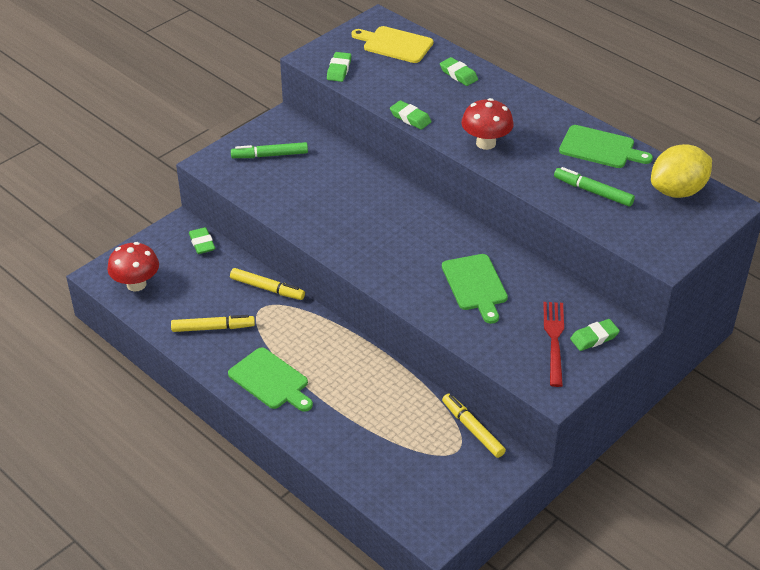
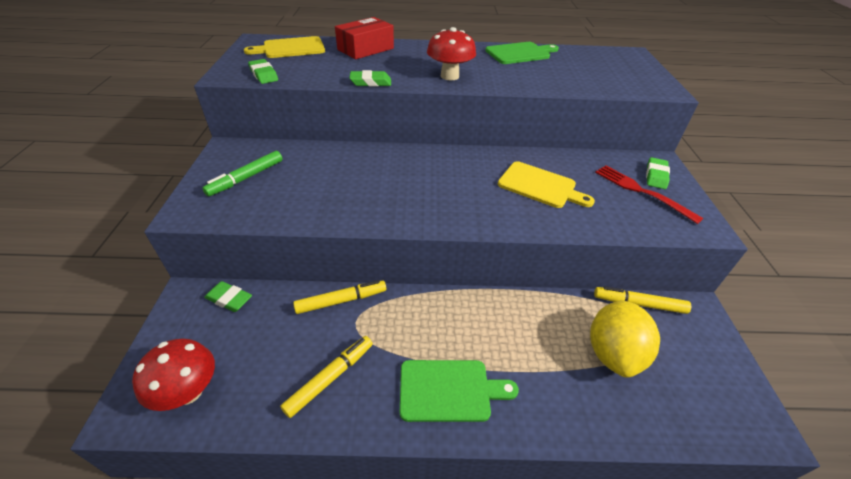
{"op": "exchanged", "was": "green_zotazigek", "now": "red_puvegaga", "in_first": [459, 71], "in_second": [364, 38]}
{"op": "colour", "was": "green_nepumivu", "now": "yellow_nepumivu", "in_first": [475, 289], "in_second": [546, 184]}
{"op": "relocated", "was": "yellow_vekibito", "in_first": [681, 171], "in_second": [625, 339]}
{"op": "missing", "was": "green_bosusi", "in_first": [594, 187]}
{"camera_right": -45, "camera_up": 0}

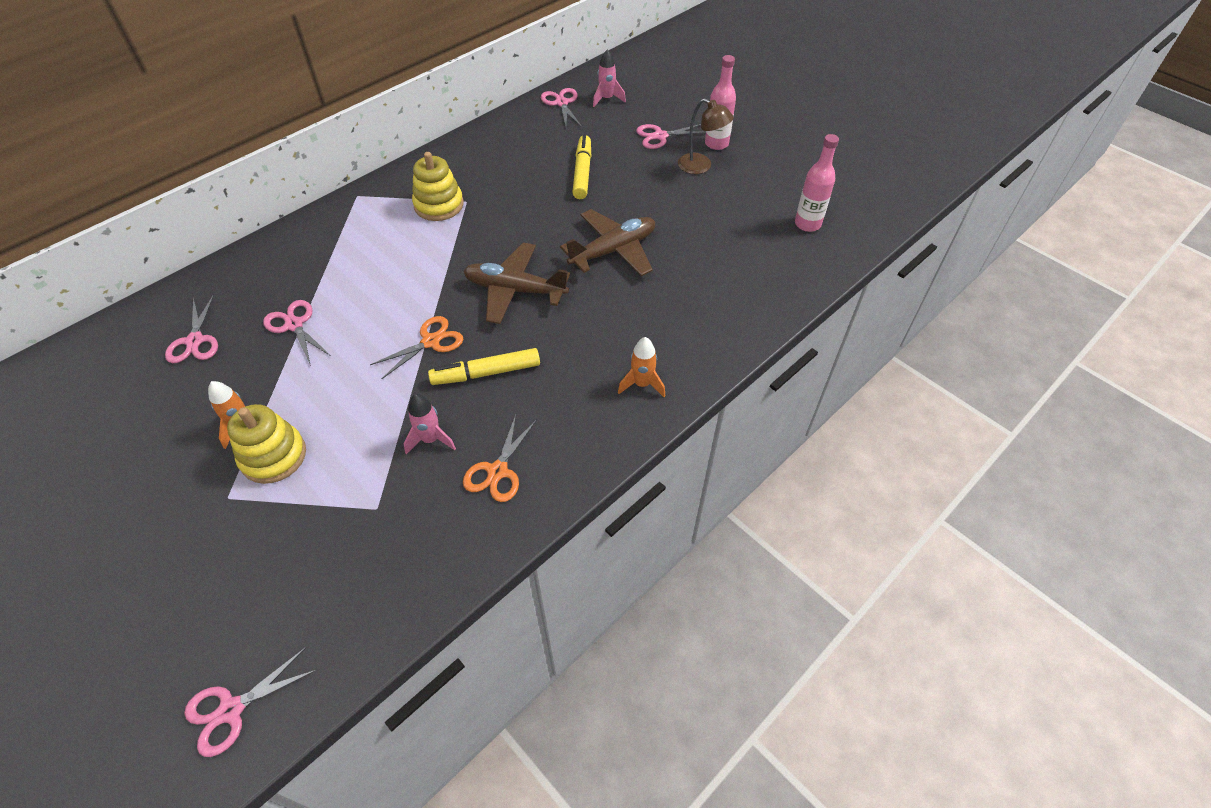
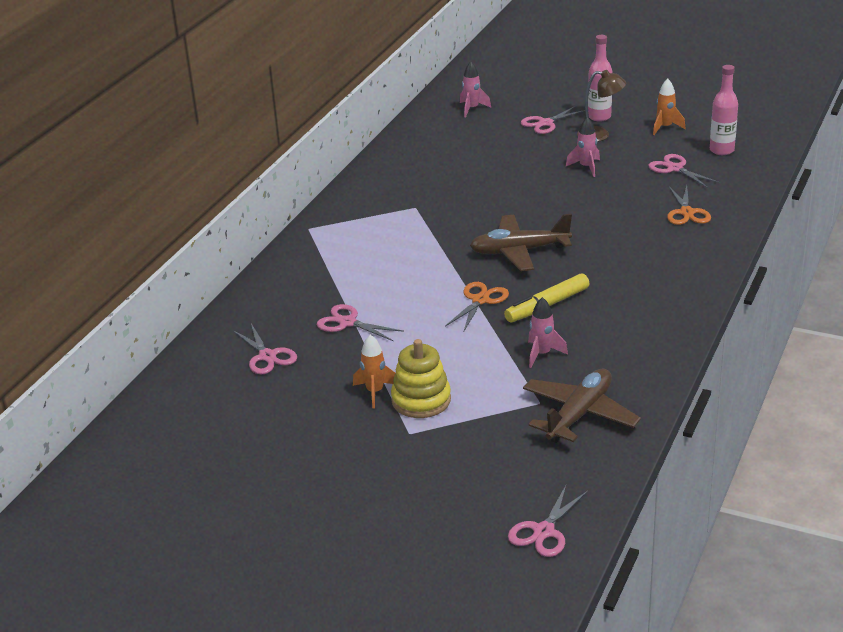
{"op": "relocated", "was": "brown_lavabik", "in_first": [607, 242], "in_second": [582, 406]}
{"op": "appeared", "now": "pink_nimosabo", "in_second": [583, 147]}
{"op": "relocated", "was": "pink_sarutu", "in_first": [561, 107], "in_second": [684, 171]}
{"op": "relocated", "was": "orange_nimosabo", "in_first": [641, 367], "in_second": [669, 107]}
{"op": "relocated", "was": "orange_sarutu", "in_first": [500, 458], "in_second": [689, 205]}
{"op": "missing", "was": "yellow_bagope", "in_first": [438, 186]}
{"op": "missing", "was": "yellow_bosusi", "in_first": [581, 167]}
{"camera_right": -20, "camera_up": -20}

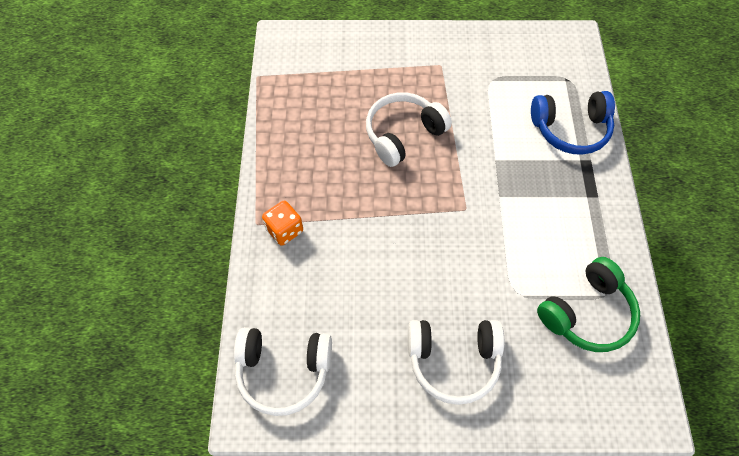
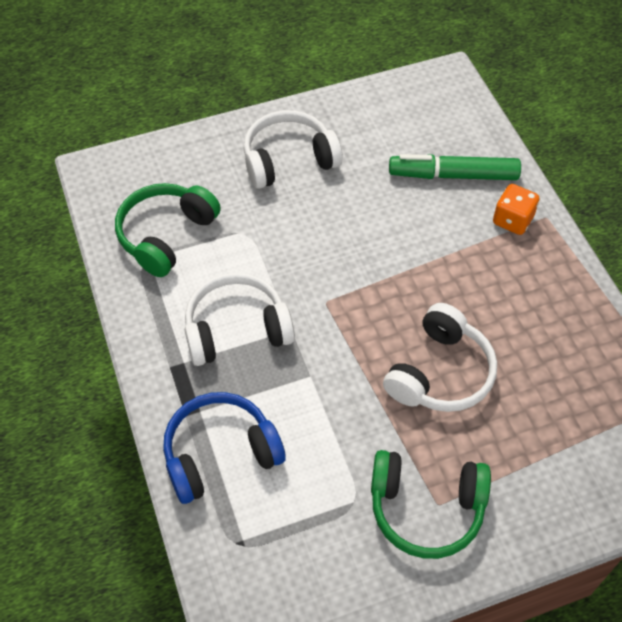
{"op": "relocated", "was": "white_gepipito", "in_first": [283, 371], "in_second": [240, 319]}
{"op": "appeared", "now": "green_gepipito", "in_second": [431, 504]}
{"op": "appeared", "now": "green_bosusi", "in_second": [455, 167]}
{"camera_right": 160, "camera_up": -5}

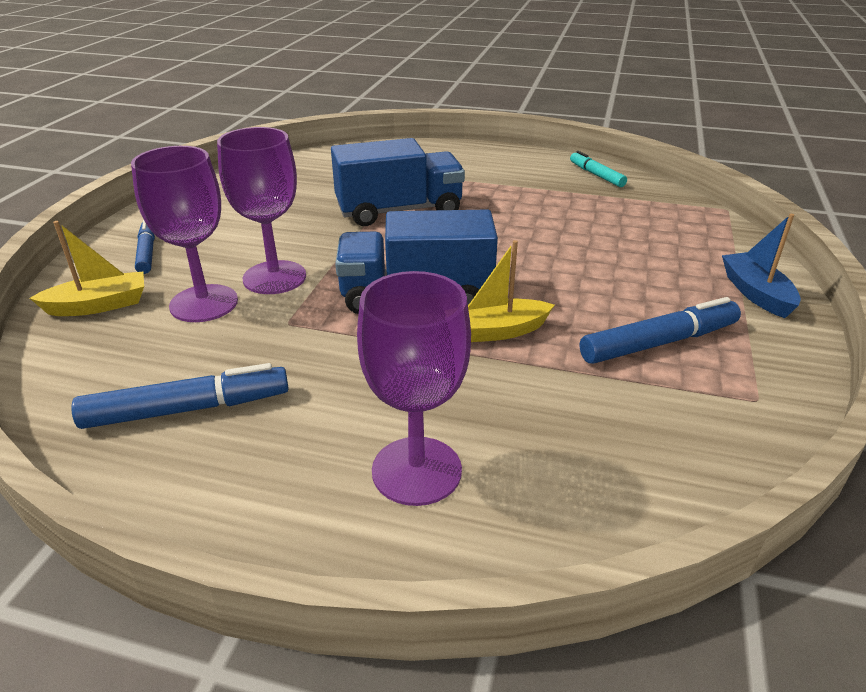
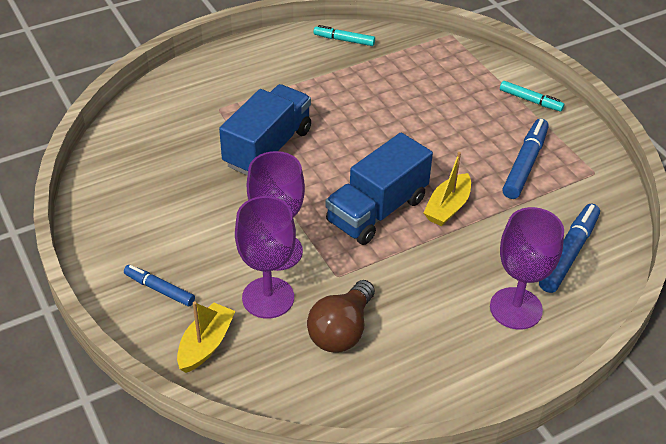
{"op": "appeared", "now": "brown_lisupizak", "in_second": [341, 316]}
{"op": "exchanged", "was": "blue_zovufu", "now": "turquoise_bosusi", "in_first": [761, 266], "in_second": [532, 96]}
{"op": "relocated", "was": "blue_bosusi", "in_first": [180, 396], "in_second": [569, 248]}
{"camera_right": -45, "camera_up": 10}

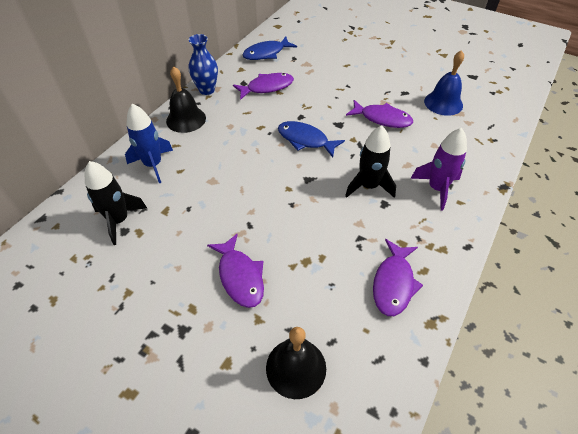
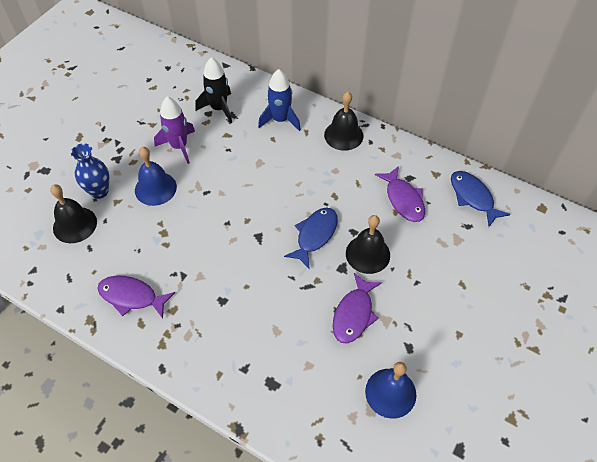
{"op": "relocated", "was": "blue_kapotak", "in_first": [203, 64], "in_second": [90, 171]}
{"op": "exchanged", "was": "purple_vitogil", "now": "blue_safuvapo", "in_first": [235, 270], "in_second": [156, 176]}
{"op": "relocated", "was": "purple_nimosabo", "in_first": [439, 169], "in_second": [174, 130]}
{"op": "appeared", "now": "black_safuvapo", "in_second": [368, 244]}
{"op": "missing", "was": "black_nimosabo", "in_first": [370, 162]}
{"camera_right": 90, "camera_up": 5}

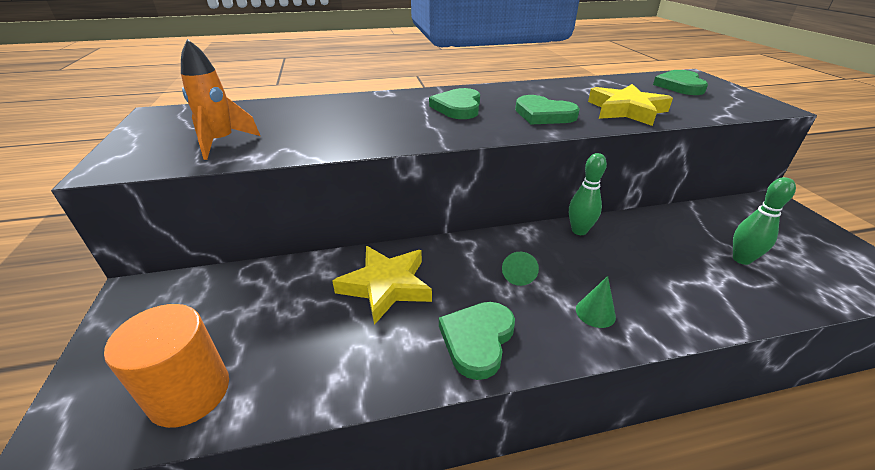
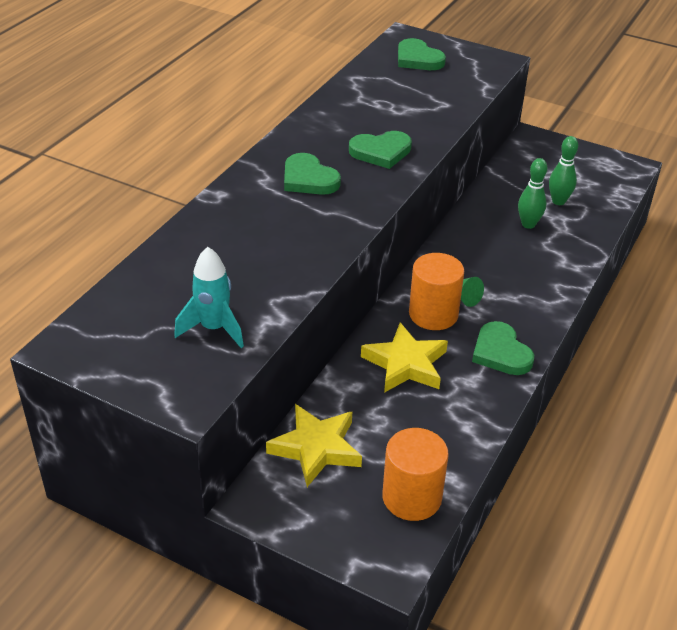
{"op": "colour", "was": "orange_nimosabo", "now": "turquoise_nimosabo", "in_first": [220, 99], "in_second": [209, 297]}
{"op": "relocated", "was": "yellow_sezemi", "in_first": [630, 105], "in_second": [314, 445]}
{"op": "appeared", "now": "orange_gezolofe", "in_second": [436, 291]}
{"op": "relocated", "was": "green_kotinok", "in_first": [588, 194], "in_second": [532, 193]}
{"op": "missing", "was": "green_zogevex", "in_first": [596, 302]}
{"camera_right": -50, "camera_up": 5}

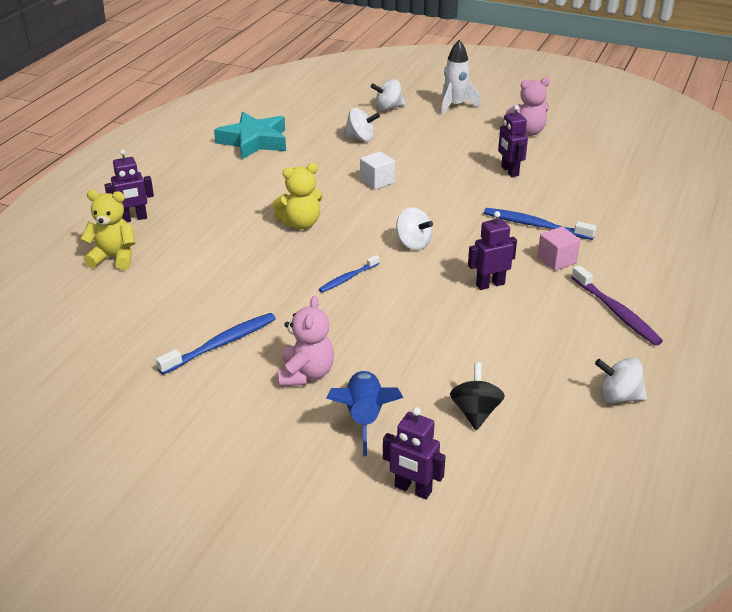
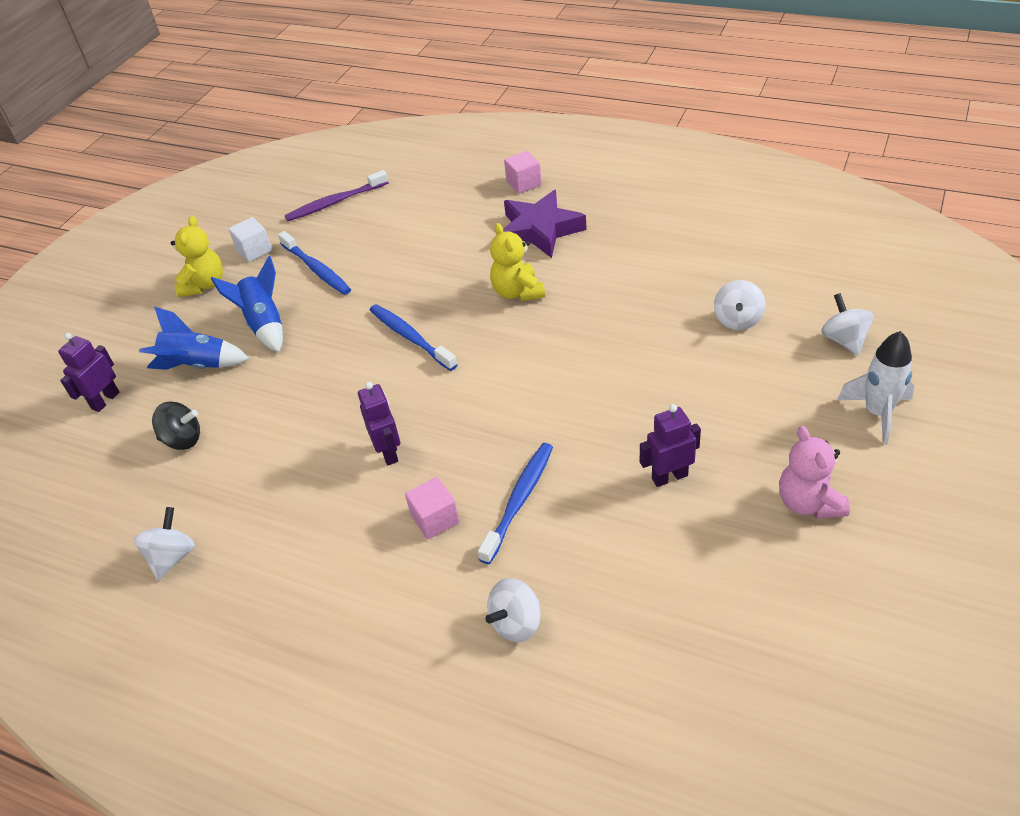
{"op": "relocated", "was": "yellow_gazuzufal", "in_first": [108, 230], "in_second": [197, 256]}
{"op": "exchanged", "was": "pink_gazuzufal", "now": "blue_nimosabo", "in_first": [306, 341], "in_second": [247, 304]}
{"op": "relocated", "was": "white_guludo", "in_first": [377, 170], "in_second": [250, 239]}
{"op": "relocated", "was": "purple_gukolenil", "in_first": [617, 305], "in_second": [337, 195]}
{"op": "size", "was": "blue_gukolenil", "in_first": [349, 274], "in_second": [414, 337], "ratio": 1.6}
{"op": "relocated", "was": "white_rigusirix", "in_first": [414, 228], "in_second": [513, 610]}
{"op": "appeared", "now": "purple_sezemi", "in_second": [545, 224]}
{"op": "exchanged", "was": "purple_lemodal", "now": "pink_guludo", "in_first": [129, 185], "in_second": [523, 172]}
{"op": "missing", "was": "turquoise_sezemi", "in_first": [250, 135]}
{"camera_right": 95, "camera_up": 10}

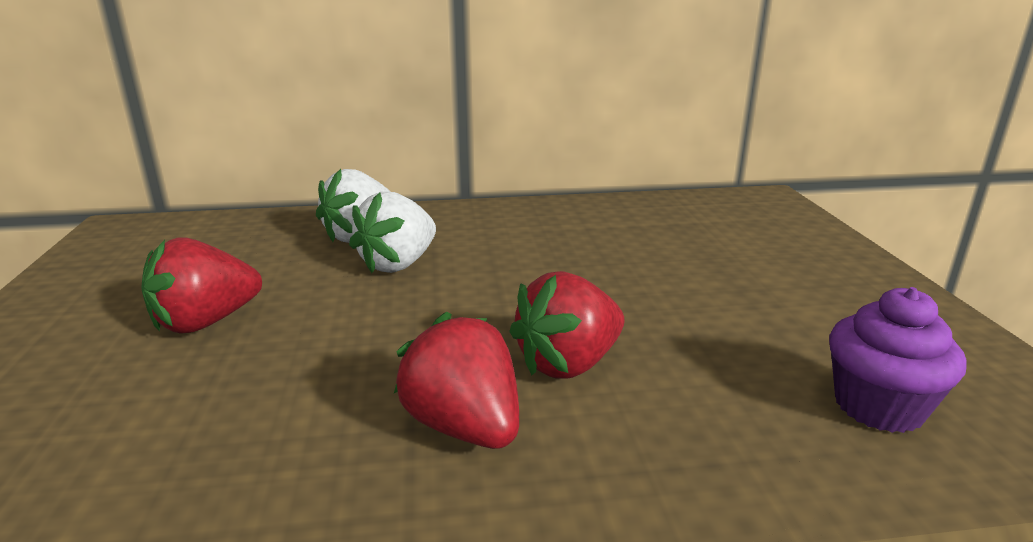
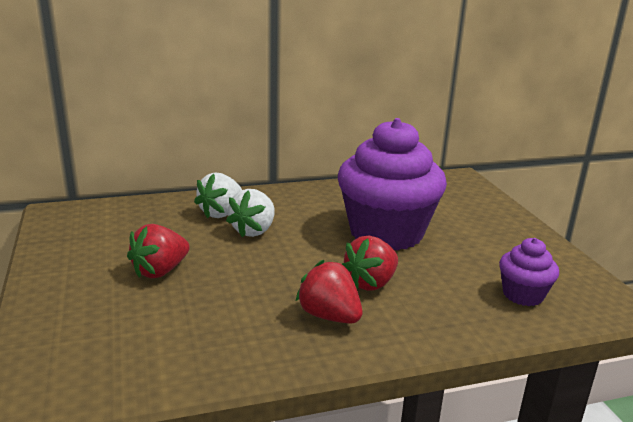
{"op": "appeared", "now": "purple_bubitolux", "in_second": [392, 184]}
{"camera_right": -10, "camera_up": 0}

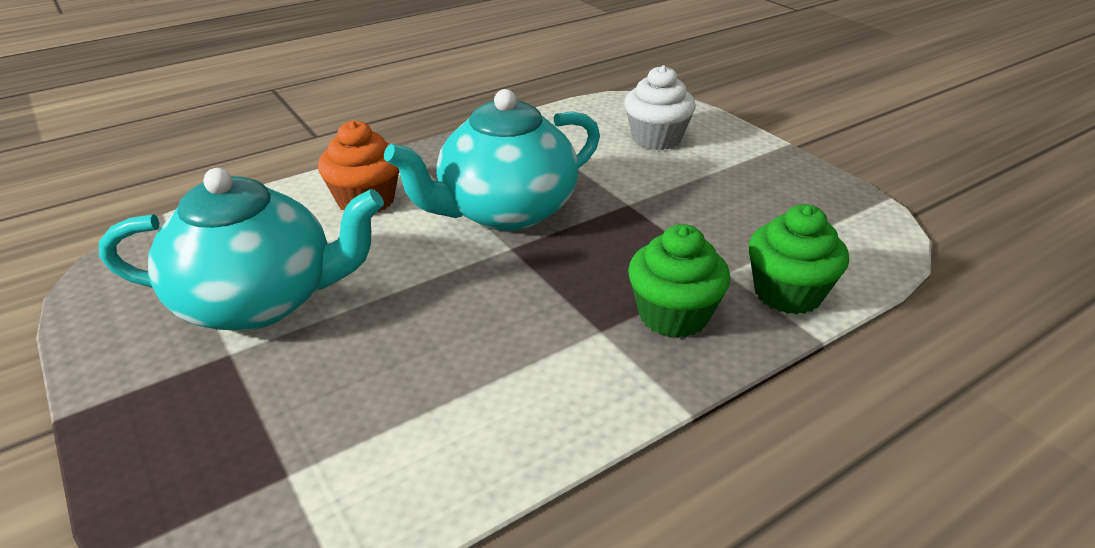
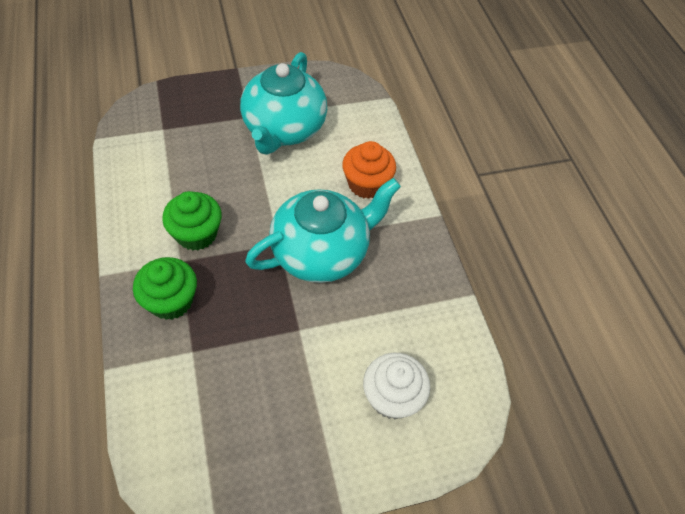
{"op": "relocated", "was": "green_bubitolux", "in_first": [799, 259], "in_second": [192, 220]}
{"op": "spun", "was": "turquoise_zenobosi", "in_first": [492, 160], "in_second": [323, 230], "clockwise": 75}
{"camera_right": 105, "camera_up": 20}

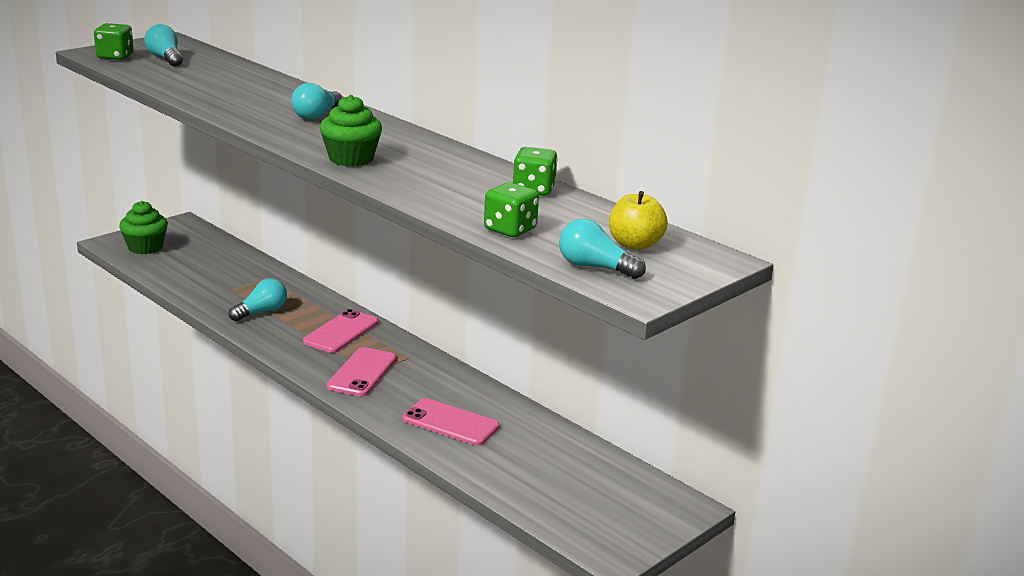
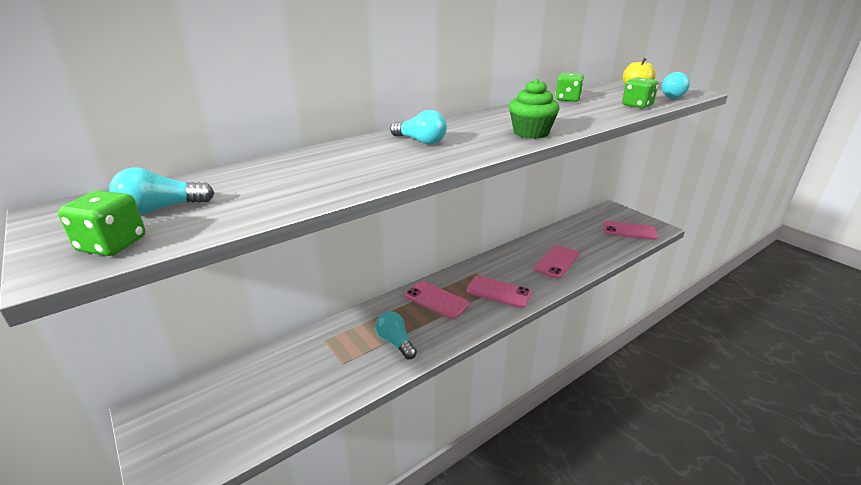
{"op": "appeared", "now": "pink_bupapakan", "in_second": [630, 230]}
{"op": "missing", "was": "green_bubitolux", "in_first": [143, 227]}
{"camera_right": -80, "camera_up": 5}

